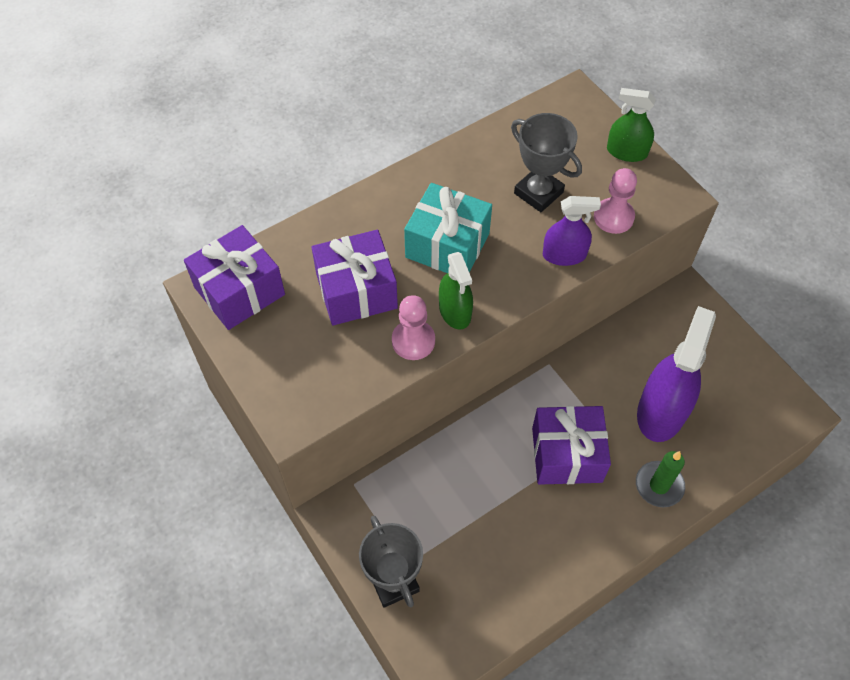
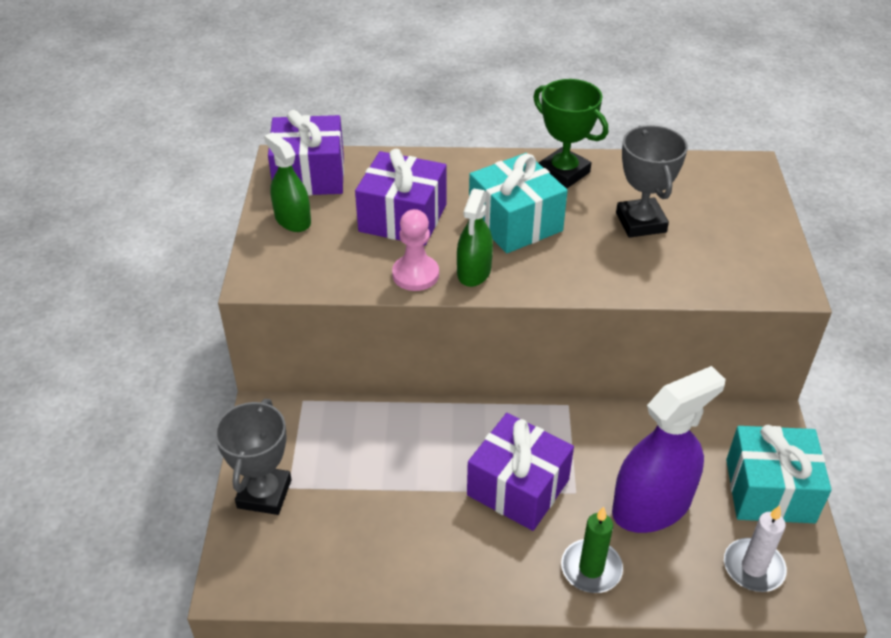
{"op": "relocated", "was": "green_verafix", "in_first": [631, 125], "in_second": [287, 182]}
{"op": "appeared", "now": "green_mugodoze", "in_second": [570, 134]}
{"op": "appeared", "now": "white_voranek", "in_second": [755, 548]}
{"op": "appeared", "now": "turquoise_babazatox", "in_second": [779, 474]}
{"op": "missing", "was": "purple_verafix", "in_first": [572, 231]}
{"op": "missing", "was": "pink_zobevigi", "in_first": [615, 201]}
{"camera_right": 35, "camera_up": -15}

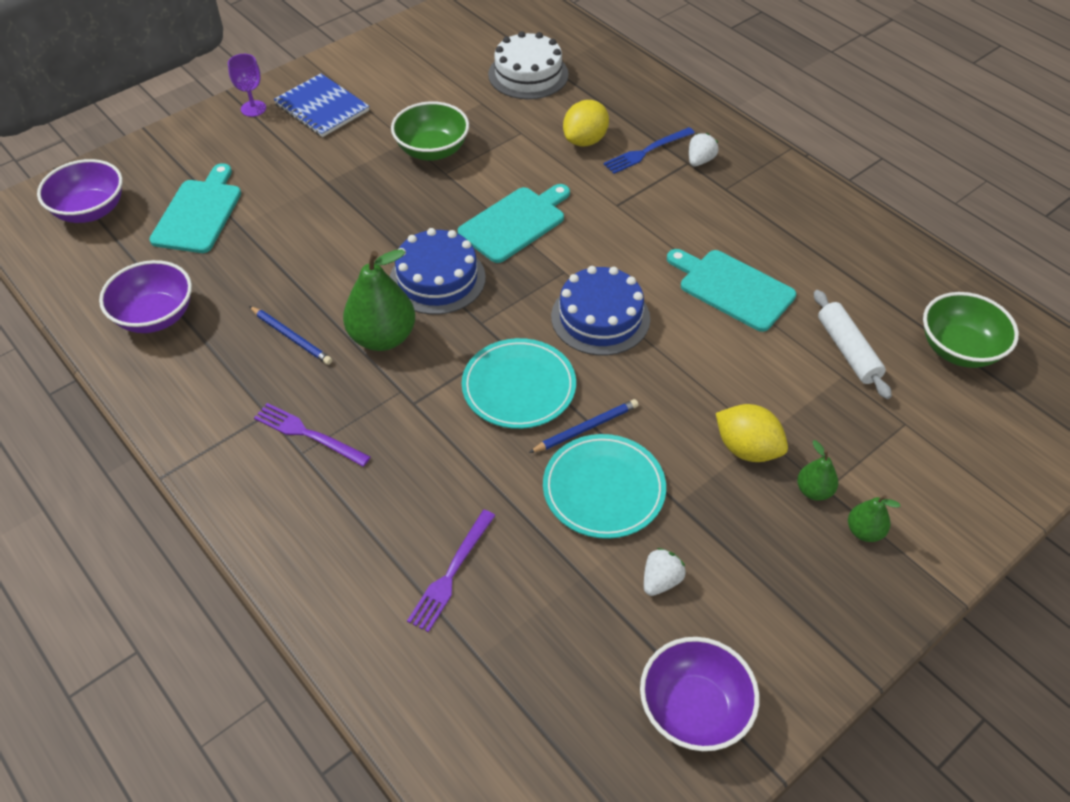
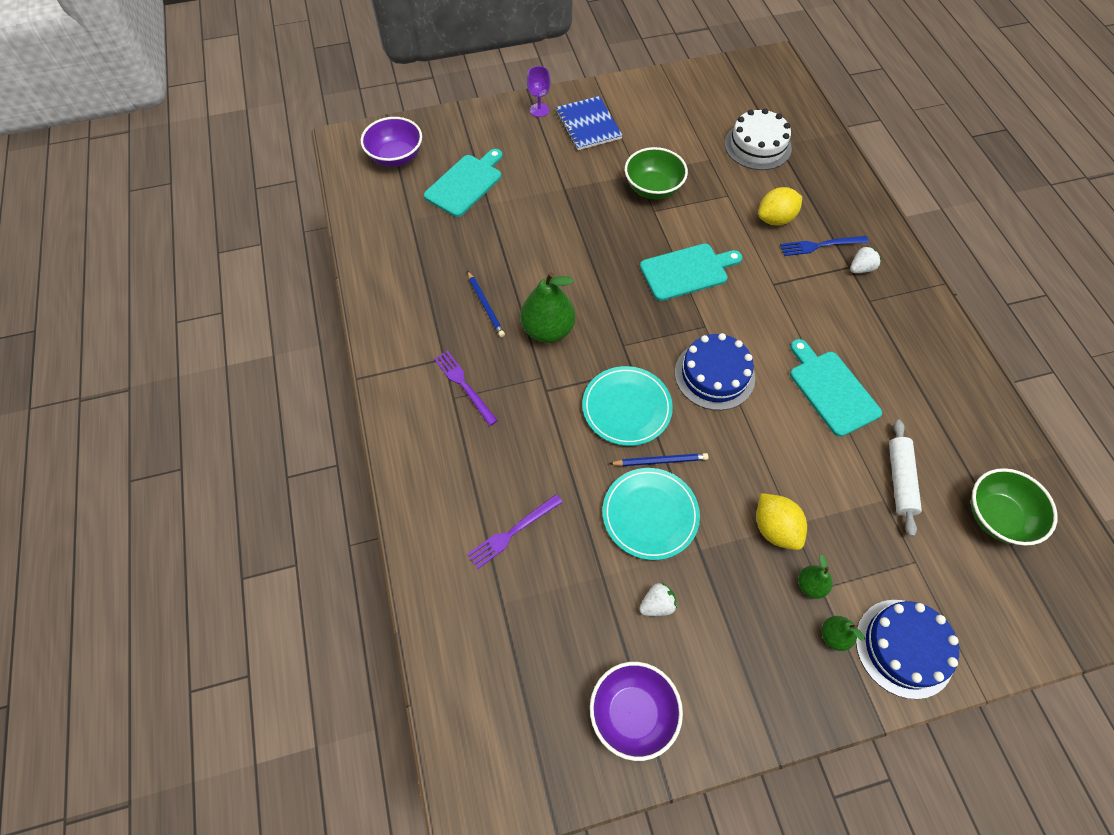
{"op": "relocated", "was": "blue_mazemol", "in_first": [438, 271], "in_second": [907, 649]}
{"op": "missing", "was": "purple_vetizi", "in_first": [145, 296]}
{"camera_right": 25, "camera_up": 10}

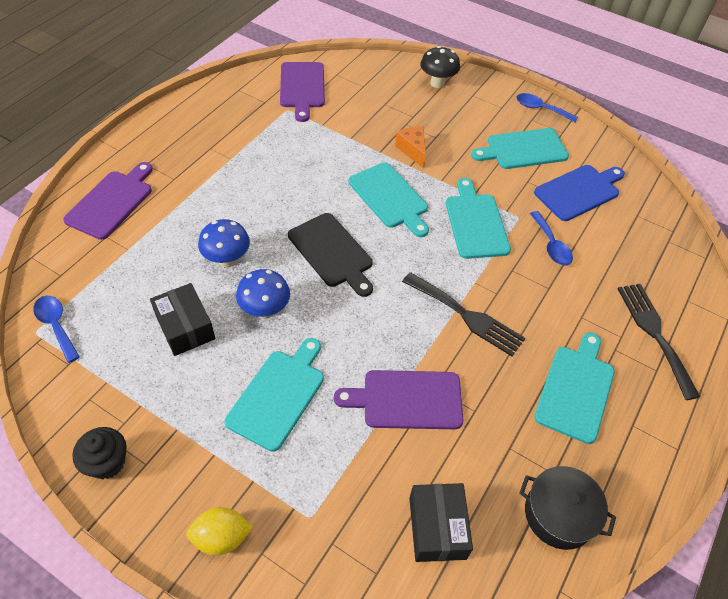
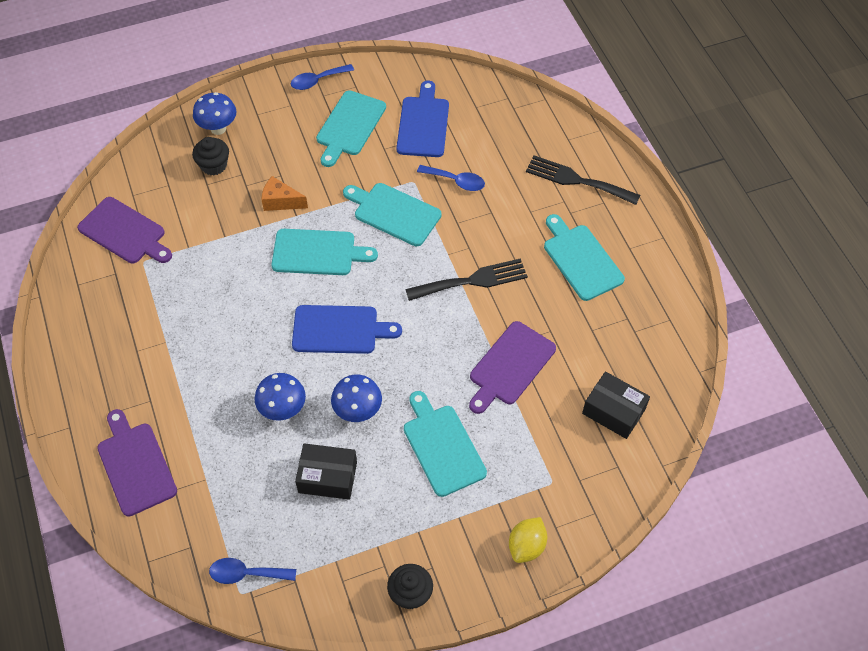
{"op": "appeared", "now": "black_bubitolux", "in_second": [210, 156]}
{"op": "colour", "was": "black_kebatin", "now": "blue_kebatin", "in_first": [440, 67], "in_second": [215, 113]}
{"op": "colour", "was": "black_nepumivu", "now": "blue_nepumivu", "in_first": [330, 255], "in_second": [347, 329]}
{"op": "missing", "was": "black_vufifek", "in_first": [567, 508]}
{"camera_right": -50, "camera_up": 5}

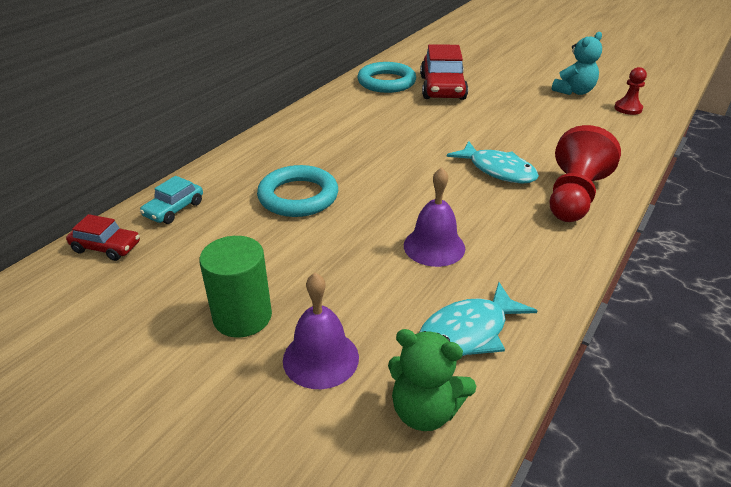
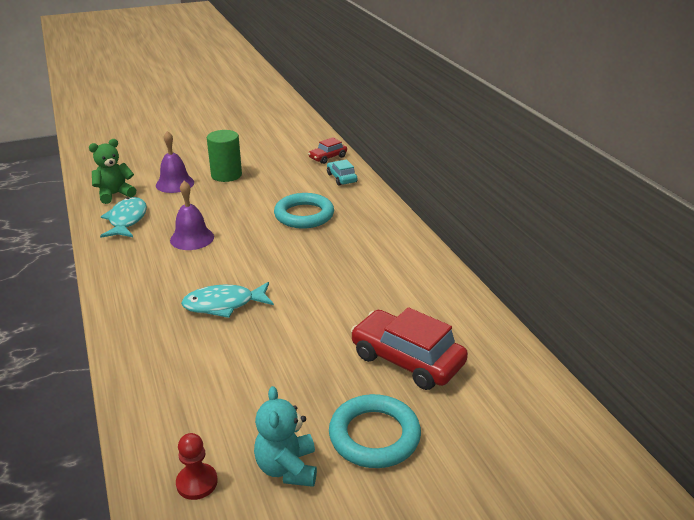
{"op": "relocated", "was": "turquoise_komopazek", "in_first": [386, 77], "in_second": [375, 431]}
{"op": "missing", "was": "red_zobevigi", "in_first": [585, 173]}
{"camera_right": 125, "camera_up": -5}

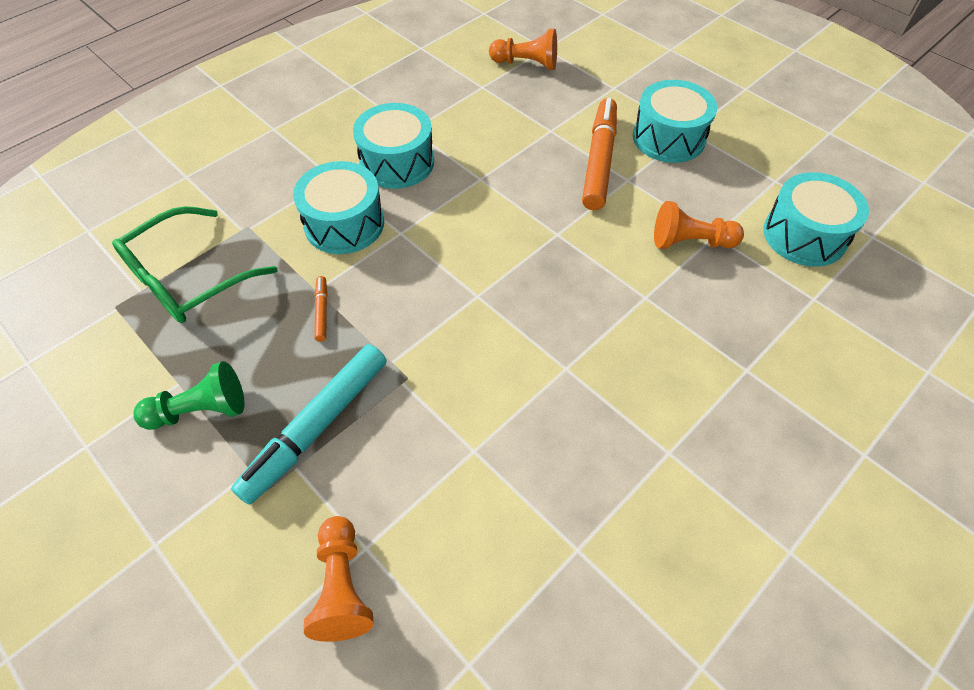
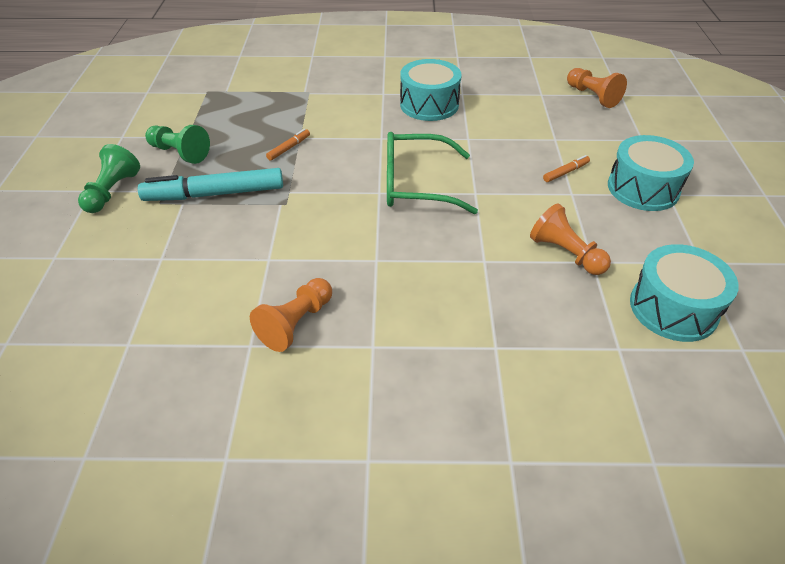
{"op": "appeared", "now": "green_zobevigi", "in_second": [109, 178]}
{"op": "relocated", "was": "orange_zobevigi", "in_first": [339, 579], "in_second": [291, 315]}
{"op": "relocated", "was": "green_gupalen", "in_first": [194, 264], "in_second": [432, 173]}
{"op": "size", "was": "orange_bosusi", "in_first": [599, 154], "in_second": [566, 168], "ratio": 0.44}
{"op": "missing", "was": "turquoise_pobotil", "in_first": [338, 207]}
{"camera_right": 45, "camera_up": -10}

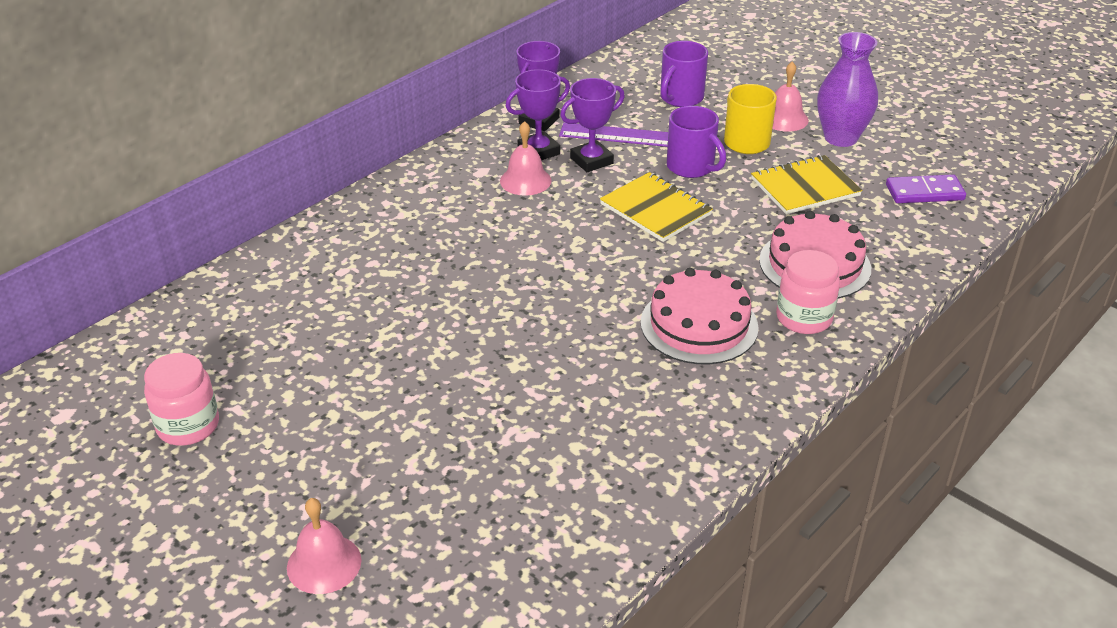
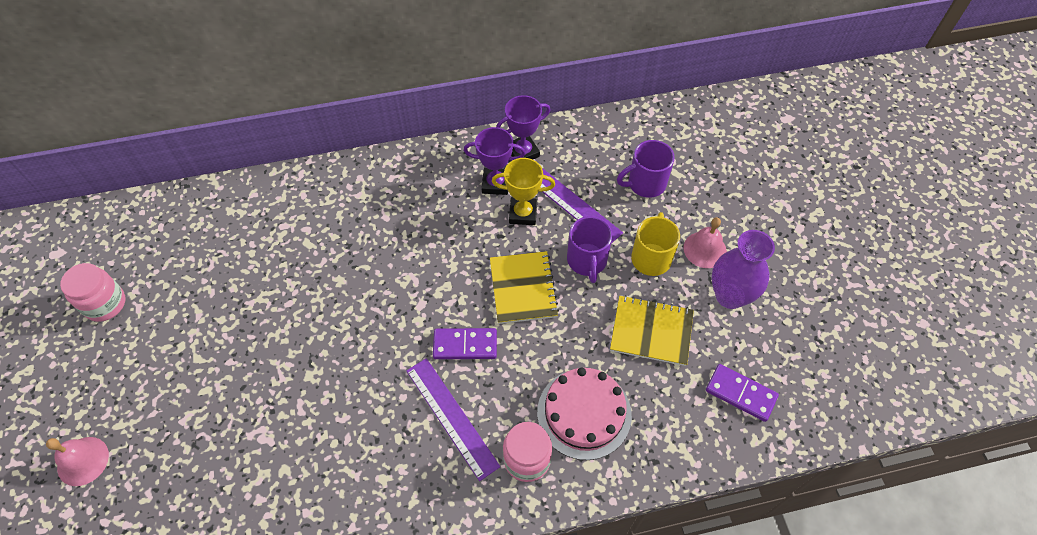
{"op": "exchanged", "was": "pink_mazemol", "now": "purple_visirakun", "in_first": [700, 316], "in_second": [453, 419]}
{"op": "appeared", "now": "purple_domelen", "in_second": [465, 343]}
{"op": "colour", "was": "purple_mugodoze", "now": "yellow_mugodoze", "in_first": [592, 125], "in_second": [523, 191]}
{"op": "missing", "was": "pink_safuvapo", "in_first": [526, 158]}
{"camera_right": 35, "camera_up": 20}

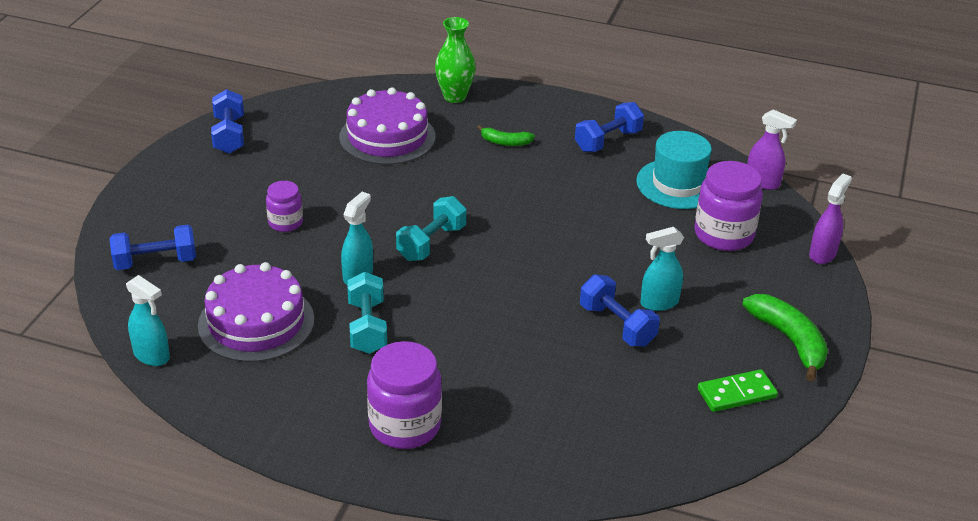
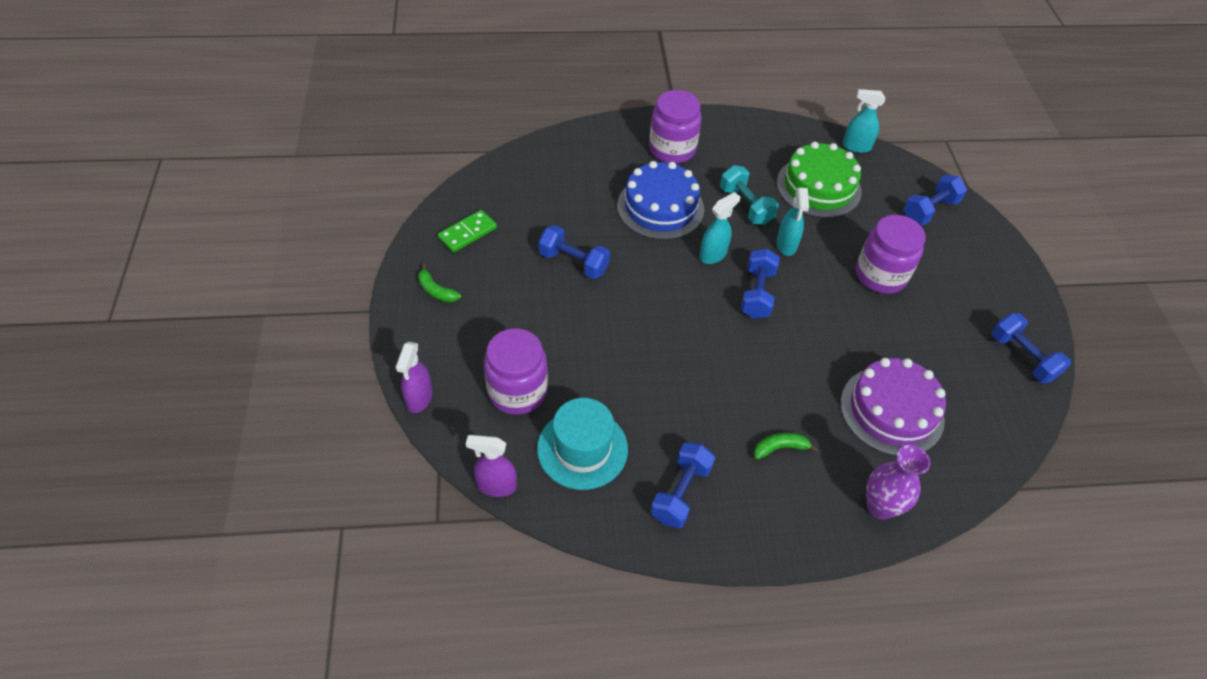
{"op": "size", "was": "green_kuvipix", "in_first": [785, 337], "in_second": [439, 283], "ratio": 0.56}
{"op": "appeared", "now": "blue_mazemol", "in_second": [660, 200]}
{"op": "relocated", "was": "turquoise_verafix", "in_first": [662, 269], "in_second": [719, 228]}
{"op": "colour", "was": "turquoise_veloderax", "now": "blue_veloderax", "in_first": [431, 228], "in_second": [760, 284]}
{"op": "colour", "was": "purple_mazemol", "now": "green_mazemol", "in_first": [256, 312], "in_second": [819, 180]}
{"op": "size", "was": "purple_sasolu", "in_first": [284, 206], "in_second": [891, 254], "ratio": 1.75}
{"op": "colour", "was": "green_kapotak", "now": "purple_kapotak", "in_first": [455, 60], "in_second": [898, 482]}
{"camera_right": 155, "camera_up": 15}

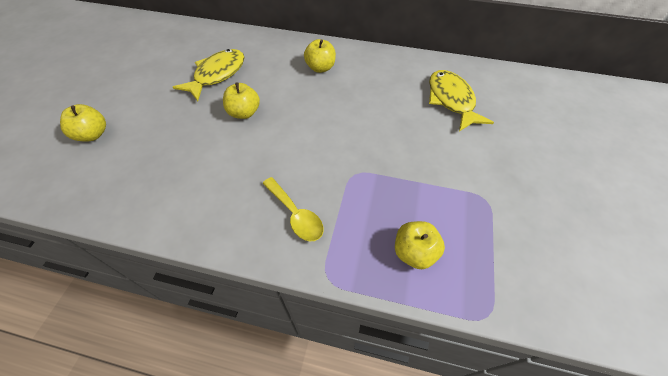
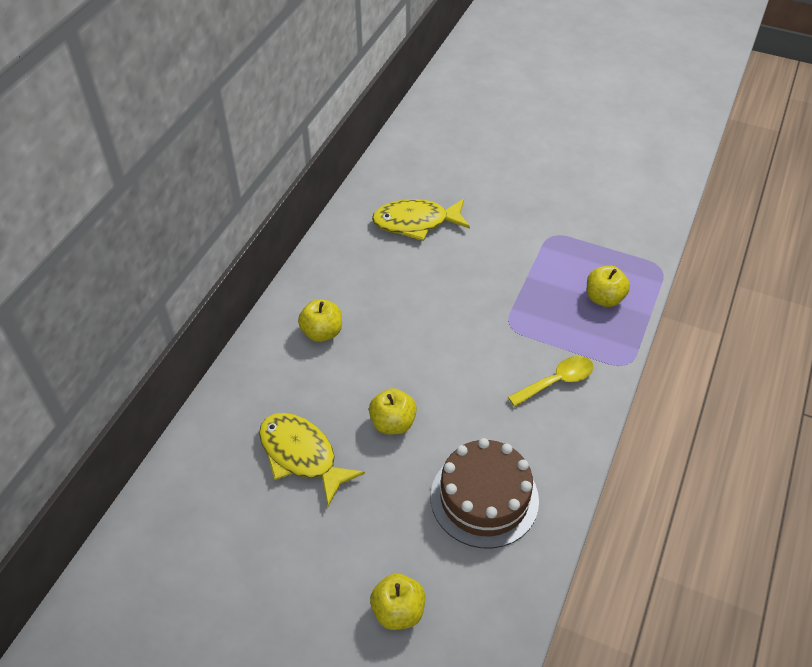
{"op": "appeared", "now": "brown_mazemol", "in_second": [485, 493]}
{"camera_right": -80, "camera_up": -5}

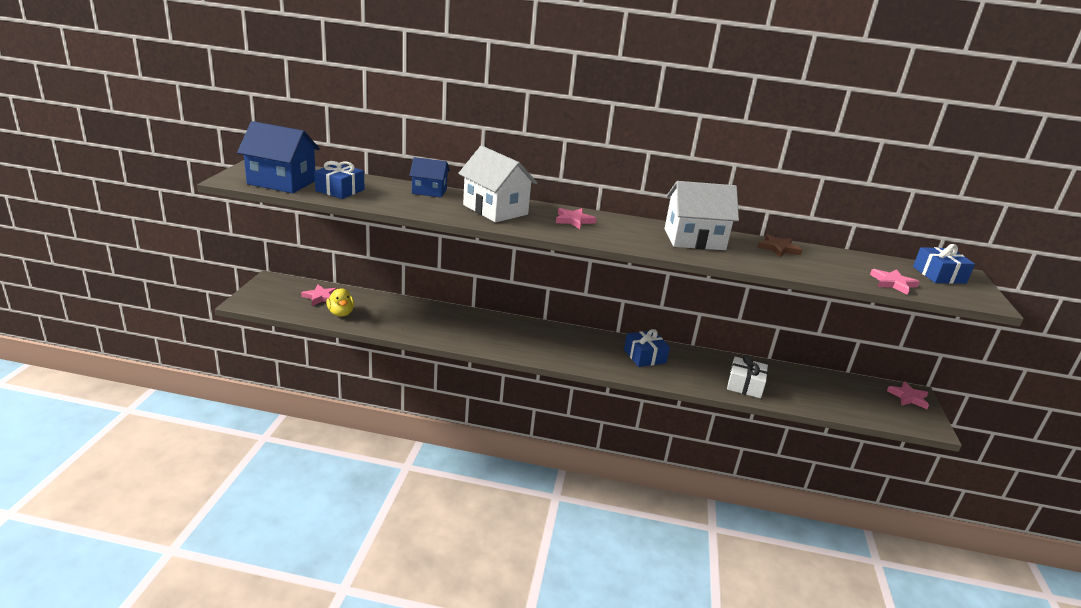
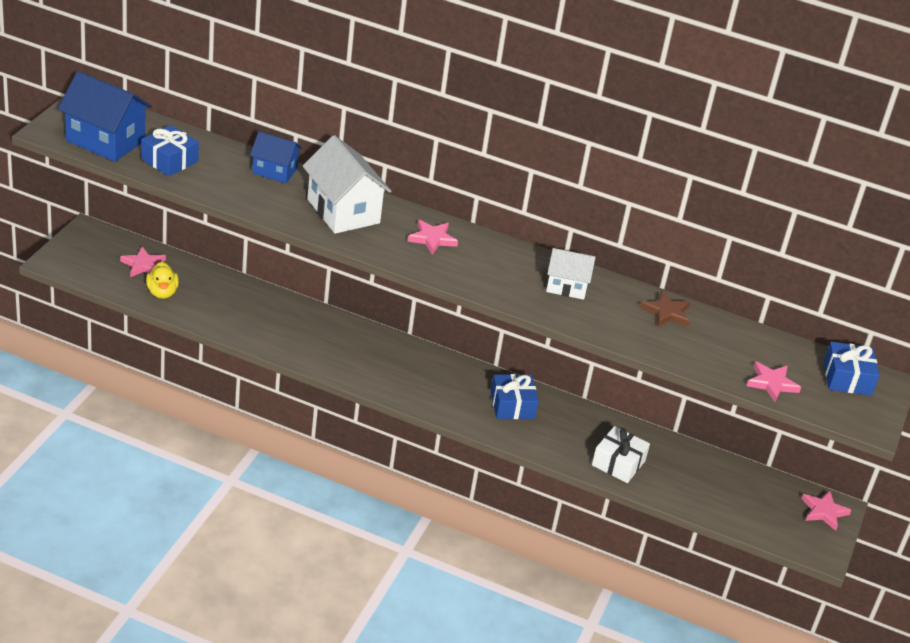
{"op": "size", "was": "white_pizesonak", "in_first": [701, 215], "in_second": [571, 274], "ratio": 0.6}
{"camera_right": 10, "camera_up": 10}

